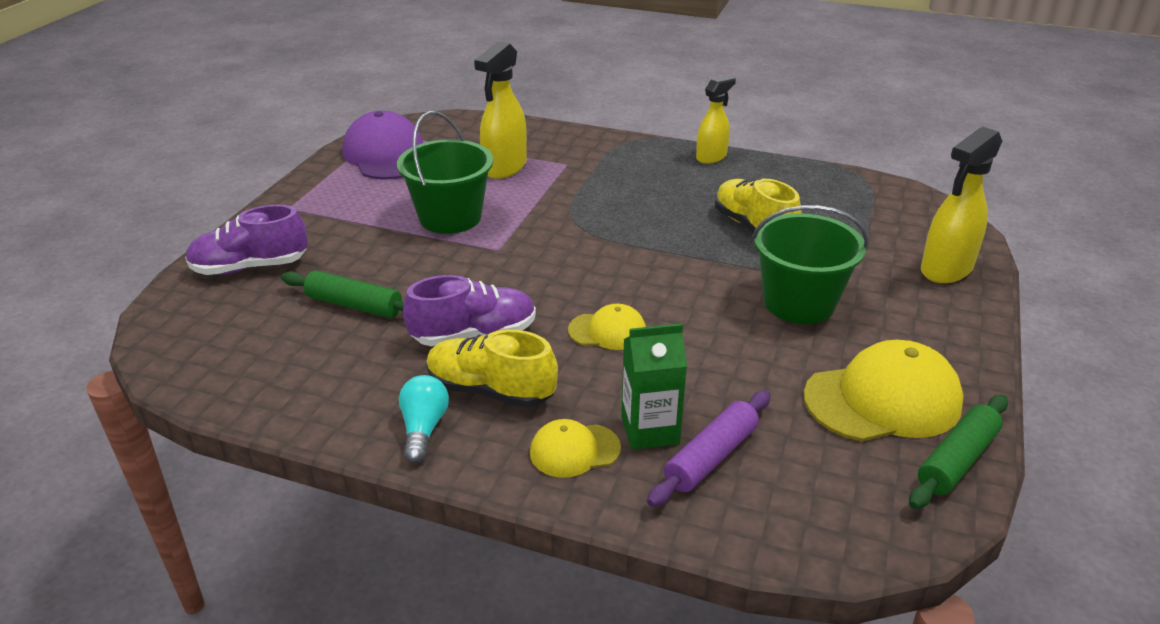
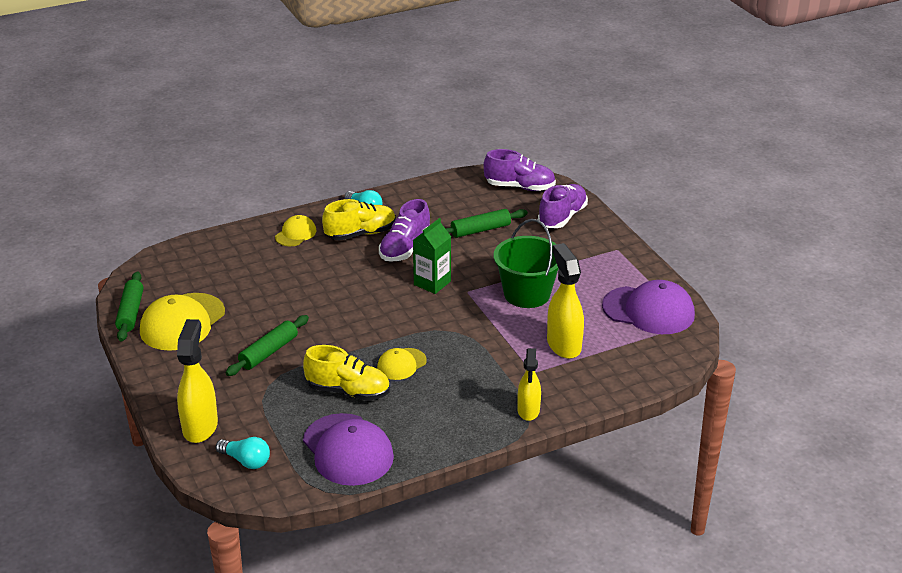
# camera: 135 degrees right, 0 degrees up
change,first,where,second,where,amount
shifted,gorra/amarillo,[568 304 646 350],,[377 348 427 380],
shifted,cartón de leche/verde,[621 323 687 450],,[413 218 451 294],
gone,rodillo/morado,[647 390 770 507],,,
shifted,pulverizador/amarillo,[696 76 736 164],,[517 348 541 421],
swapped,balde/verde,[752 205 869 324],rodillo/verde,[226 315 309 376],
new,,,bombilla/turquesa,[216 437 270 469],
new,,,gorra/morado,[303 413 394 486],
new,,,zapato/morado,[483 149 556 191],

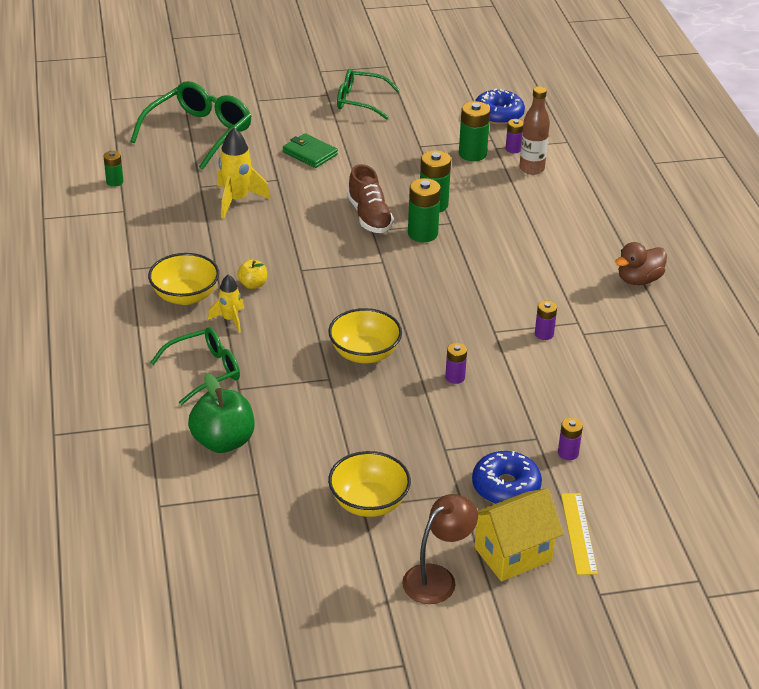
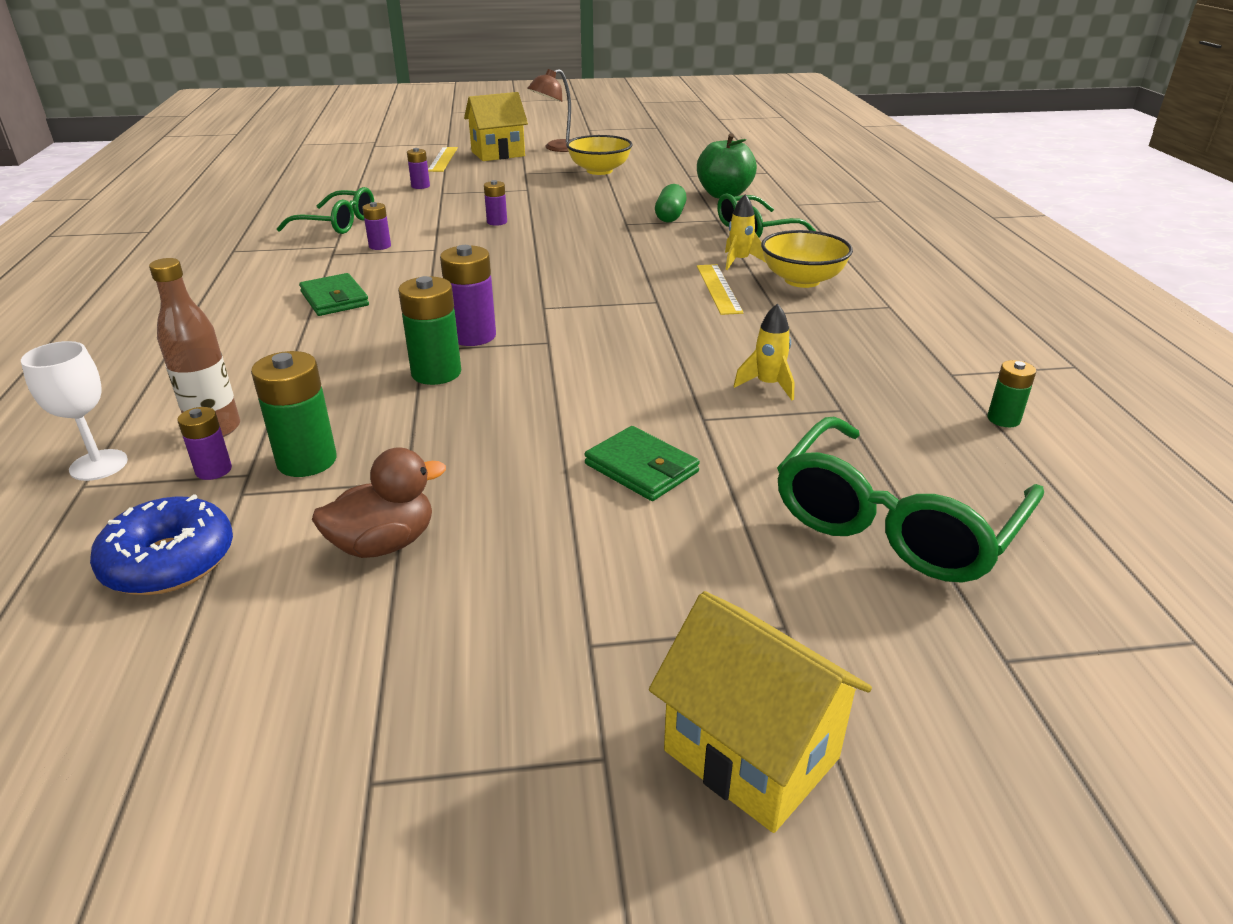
# camera: 175 degrees left, 5 degrees down
change,first,where,second,where,amount
scaled,cohete/amarillo,[217 128 271 219],,[734 303 794 400],x0.61
swapped,manzana/amarillo,[237 260 267 289],regla/amarillo,[697 264 744 315],
gone,cuenco/amarillo,[328 308 402 363],,,
shifted,gafas/verde,[337 69 400 120],,[277 187 374 234],
gone,zapato/marrón,[347 164 394 233],,,
repainted,pila/verde,[408 178 441 242],pila/morado,[440 245 496 346],
gone,rosquilla/azul,[472 451 542 504],,,
shifted,pato/marrón,[615 242 667 285],,[312 448 446 558],
new,,,copa/blanco,[21 341 128 481],
new,,,cartera/verde,[299 273 369 316],
new,,,casa/amarillo,[649 591 872 833],
new,,,cápsula/verde,[655 184 687 223],

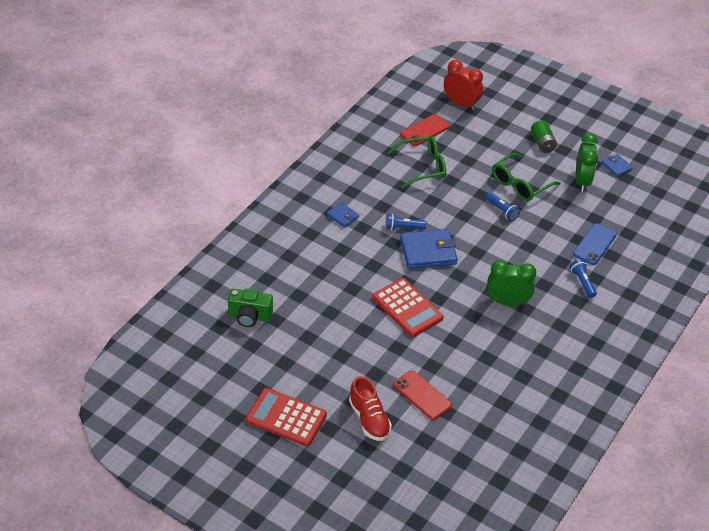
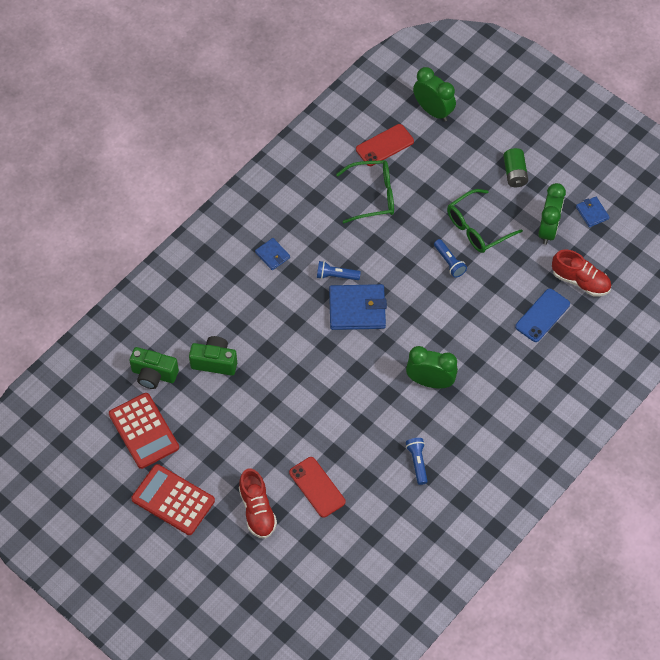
# camera: 10 degrees right, 15 degrees up
change,first,where,second,where,amount
shifted,calculadora/rojo,[372 278 444 337],,[109 393 179 469],
repainted,despertador/rojo,[444 60 483 110],despertador/verde,[413 67 456 121],
shifted,lámpara de mano/azul,[570 259 597 298],,[406 438 428 485],
new,,,cámara/verde,[189 336 237 376],
new,,,zapato/rojo,[552 249 611 297],

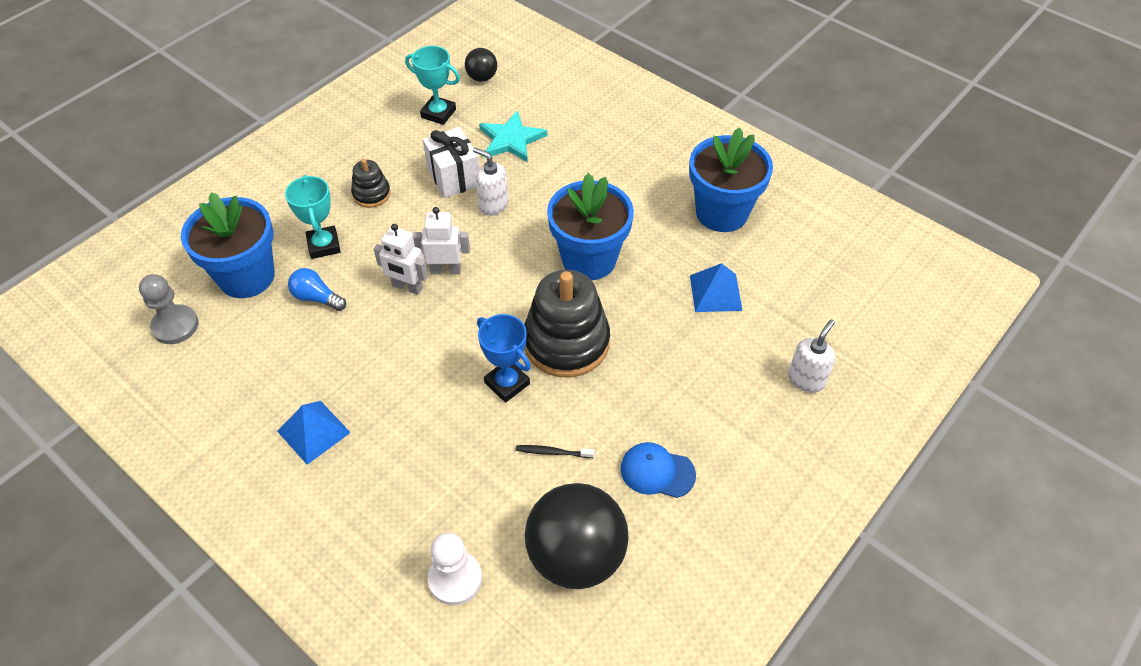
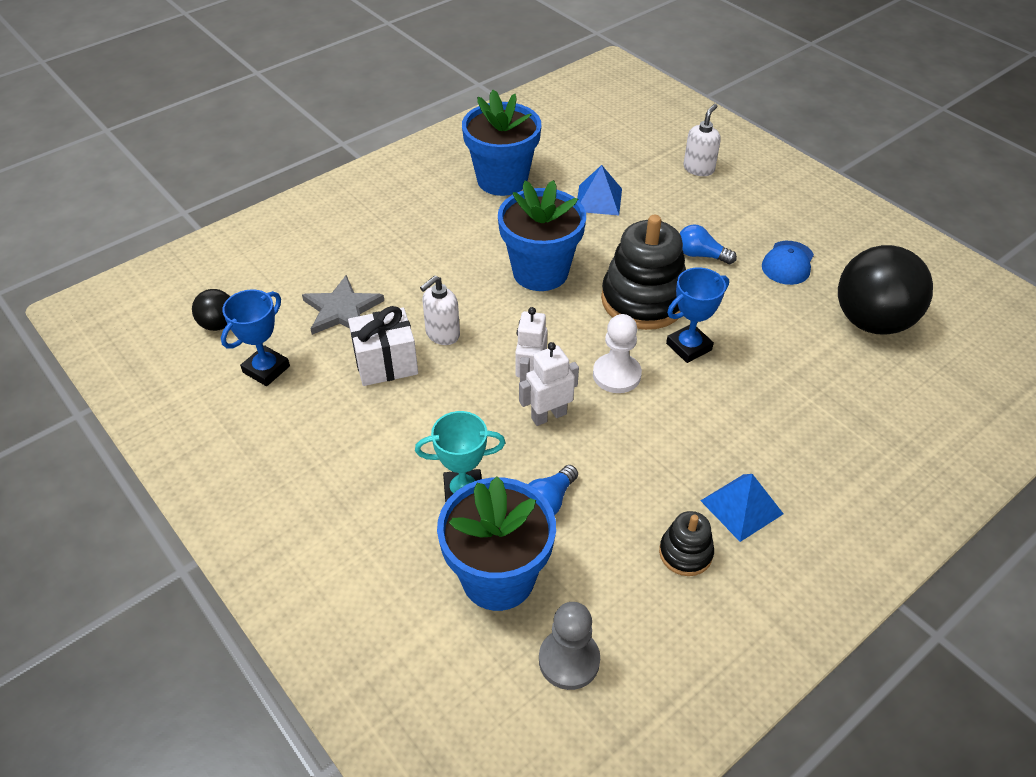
# camera: 80 degrees left, 5 degrees down
change,first,where,second,where,amount
shifted,juguete apilable/negro,[351 159 391 208],,[659 511 714 576],
rotated,robot/blanco,[374 224 428 295],,[519 342 579 426],150 degrees counterclockwise
repainted,trofeo/turquesa,[405 46 460 125],trofeo/azul,[221 289 290 386],
shifted,peón/blanco,[428 533 482 605],,[593 314 642 393],
repainted,estrella/turquesa,[479 110 547 162],estrella/gris,[302 275 384 335],
gone,cepillo de dientes/negro,[516 445 595 458],,,
rotated,dispensador de jabón/blanco,[788 319 835 393],,[684 104 721 176],75 degrees clockwise
new,,,bombilla/azul,[679 224 737 264],

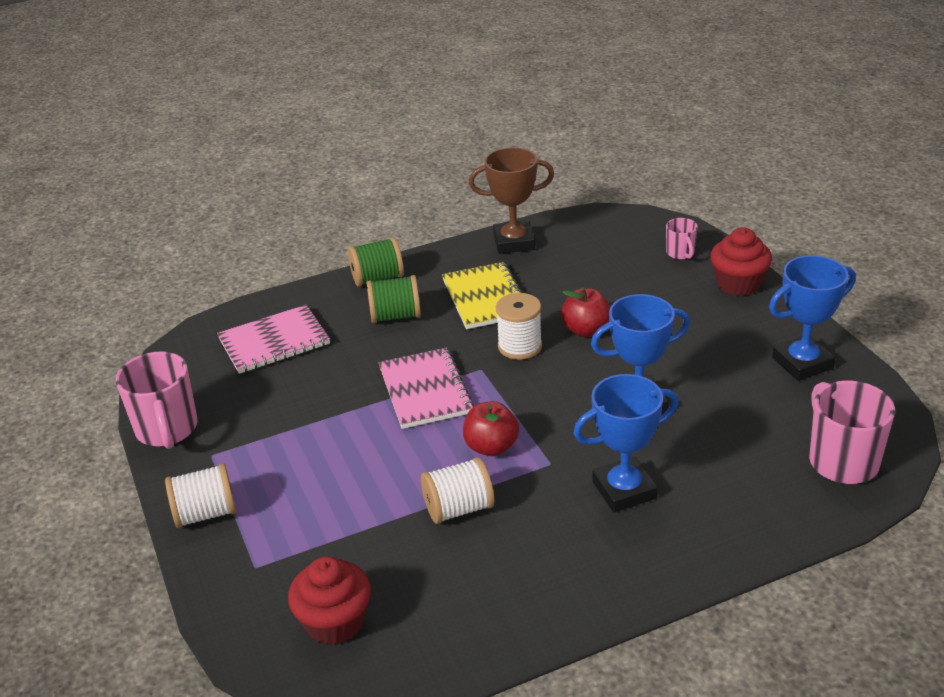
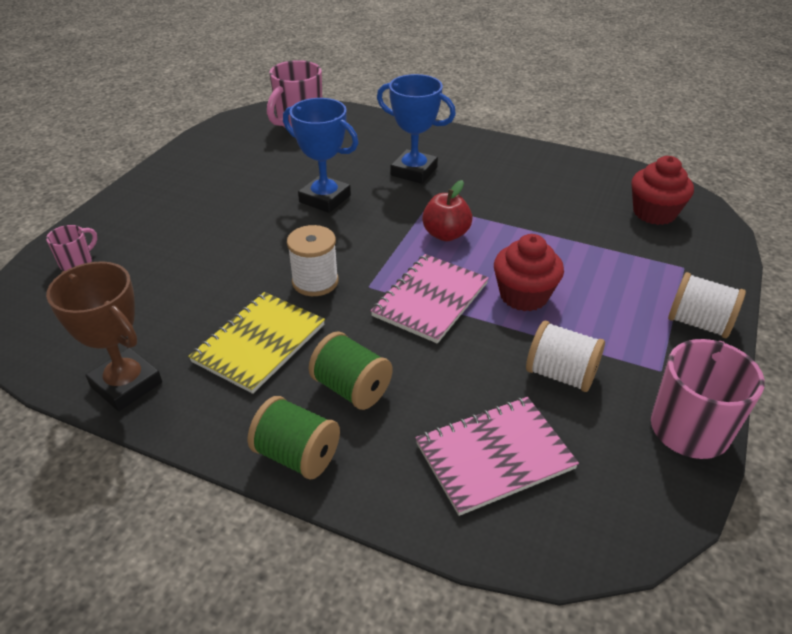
# camera: 135 degrees left, 5 degrees up
change,first,where,second,where,amount
rotated,cuaderno/rosa,[217 305 330 374],,[415 397 579 516],45 degrees counterclockwise
shifted,carrete/blanco,[421 457 494 524],,[526 321 605 392],
gone,manzana/rojo,[561 287 610 337],,,
shifted,magdalena/rojo,[710 227 772 296],,[494 234 564 311],
gone,trofeo/azul,[769 255 855 381],,,

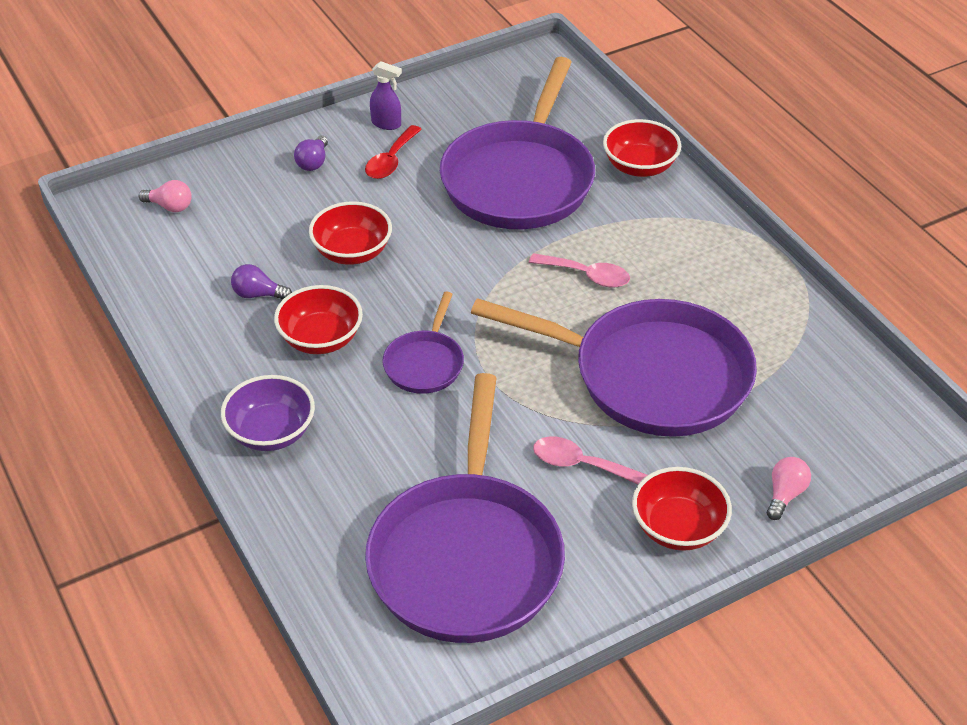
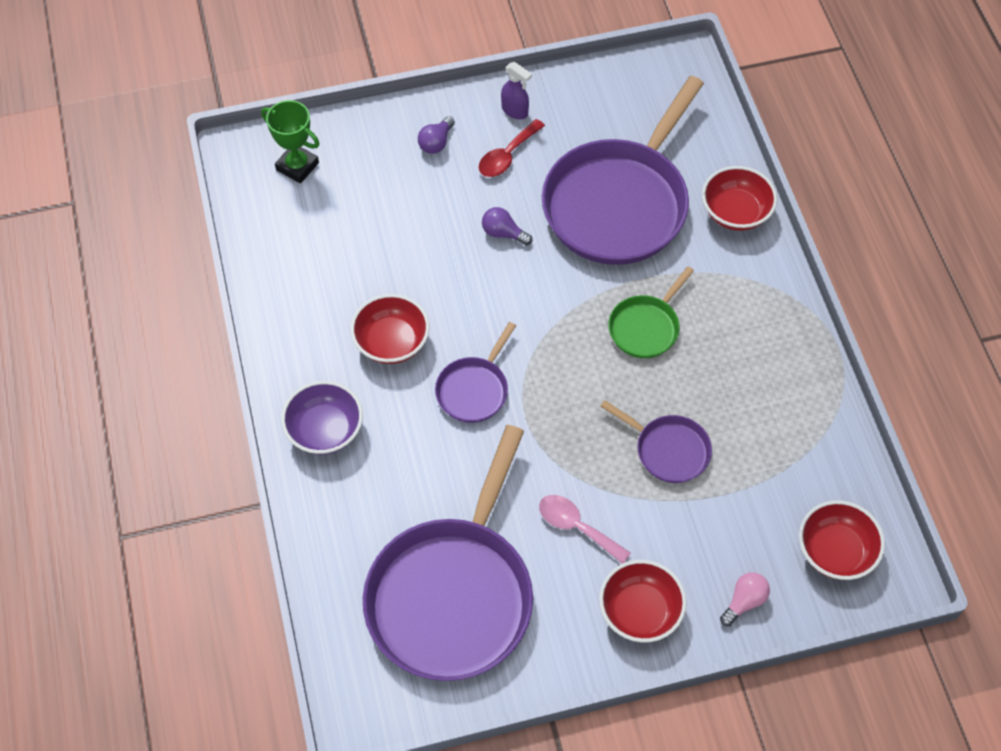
# camera: 15 degrees right, 15 degrees up
change,first,where,second,where,amount
swapped,bombilla/rosa,[139 180 192 212],trofeo/verde,[261 100 320 183],
shifted,bombilla/morado,[231 264 292 299],,[482 207 532 246],
shifted,cuenco/rojo,[309 201 392 265],,[799 500 885 580],
scaled,sartén/morado,[471 298 757 437],,[600 400 712 483],x0.46
swapped,cuchara/rosa,[529 253 630 288],sartén/verde,[609 266 694 358],

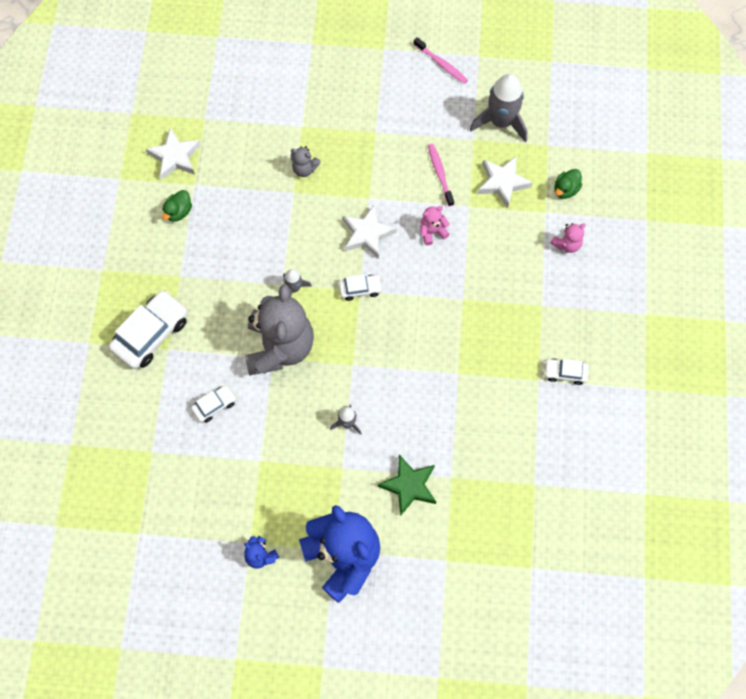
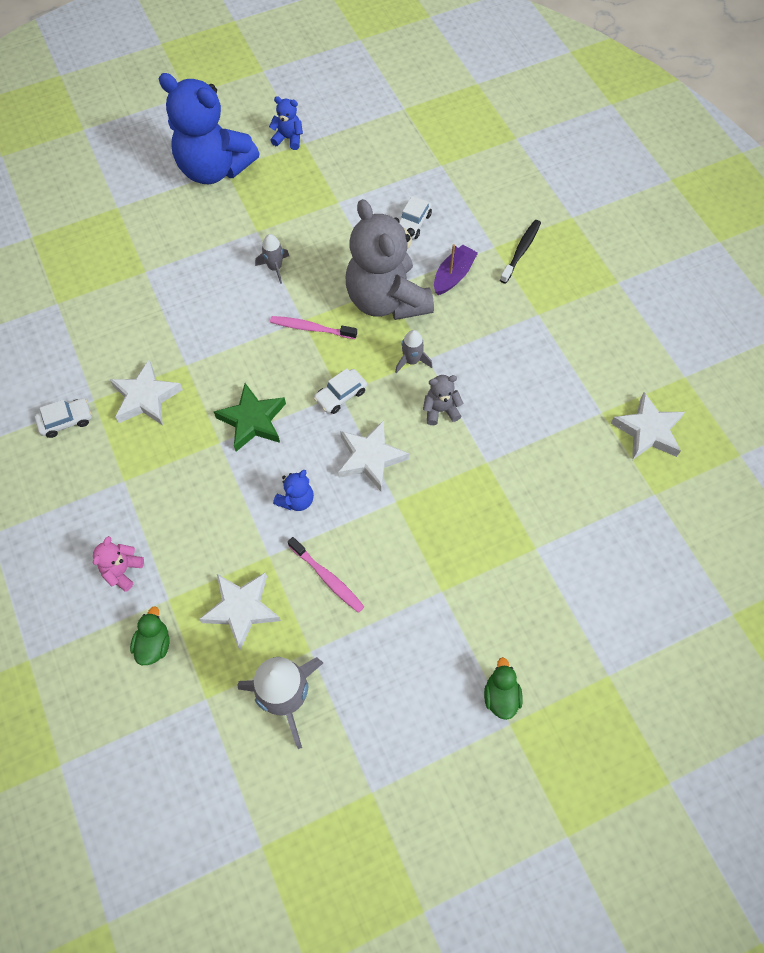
# camera: 150 degrees right, 5 degrees down
change,first,where,second,where,amount
swapped,coche/blanco,[109 290 188 369],cepillo de dientes/negro,[500 220 541 284],
shifted,pato/verde,[162 190 192 222],,[484 657 523 720],
shifted,osito/gris,[291 146 321 177],,[423 375 463 425],
shifted,estrella/verde,[378 455 436 516],,[214 383 286 452],
shifted,cepillo de dientes/rosa,[413 37 468 84],,[270 316 357 339],
repainted,osito/rosa,[420 206 450 245],osito/azul,[273 470 314 511],
new,,,estrella/blanco,[110 360 183 425],
new,,,barco/morado,[434 244 478 295],

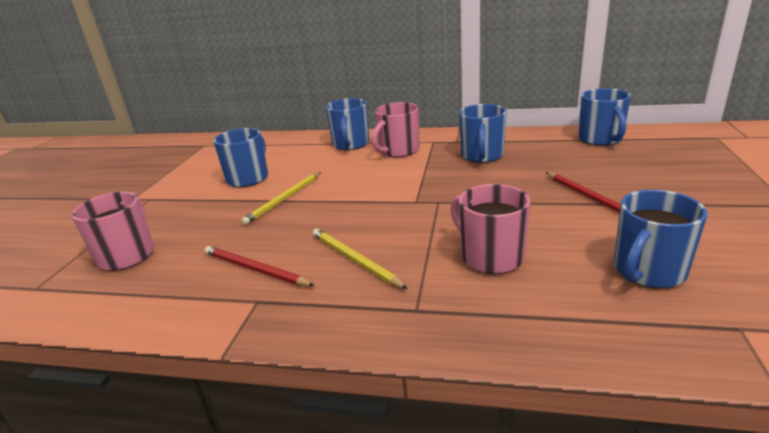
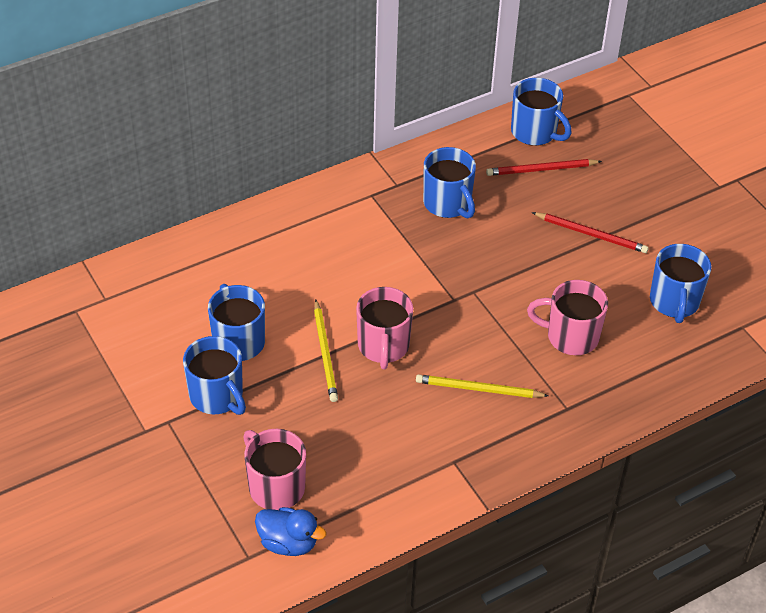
# camera: 45 degrees left, 20 degrees up
change,first,where,second,where,amount
shifted,lápiz/rojo,[204 246 315 286],,[486 159 602 176],
shifted,taza/azul,[326 98 369 150],,[183 336 246 415],
shifted,taza/rosa,[372 102 420 157],,[356 287 413 369],
new,,,pato/azul,[255 507 327 556],

